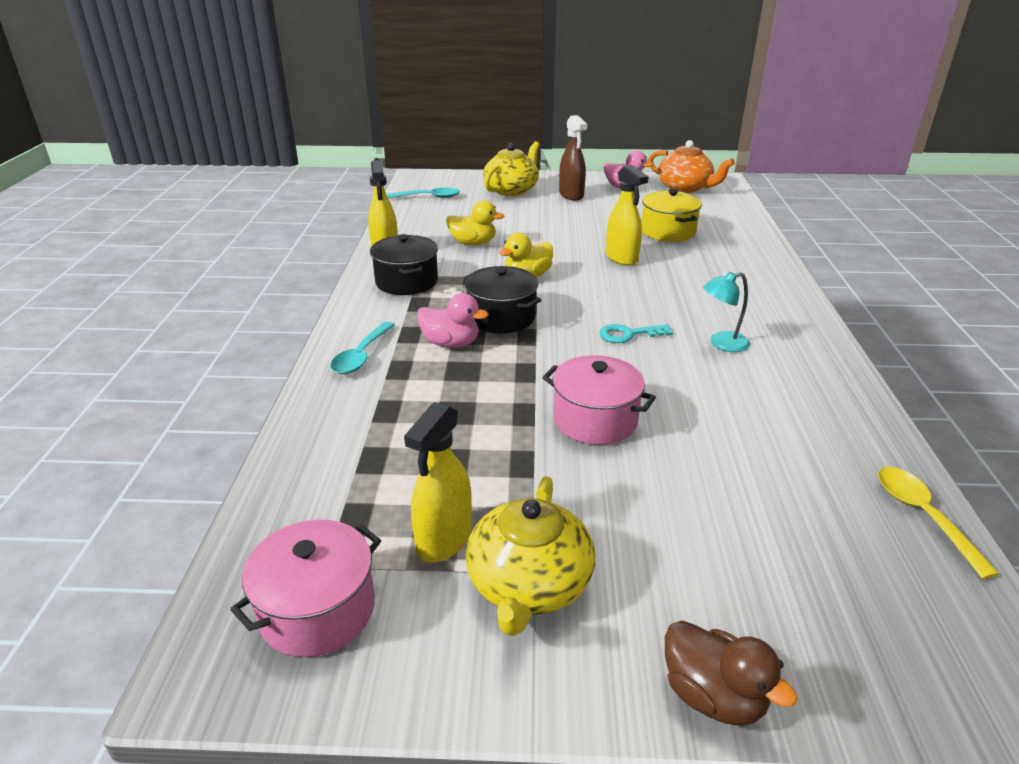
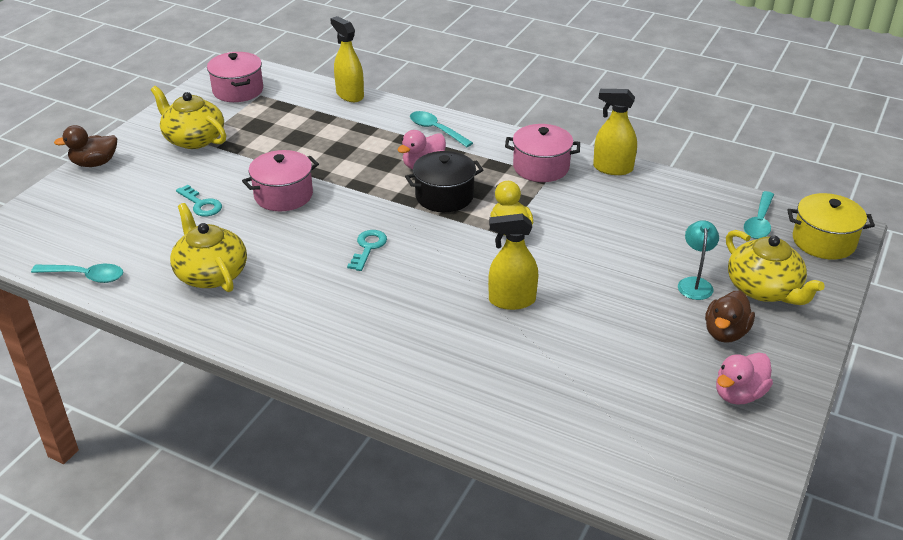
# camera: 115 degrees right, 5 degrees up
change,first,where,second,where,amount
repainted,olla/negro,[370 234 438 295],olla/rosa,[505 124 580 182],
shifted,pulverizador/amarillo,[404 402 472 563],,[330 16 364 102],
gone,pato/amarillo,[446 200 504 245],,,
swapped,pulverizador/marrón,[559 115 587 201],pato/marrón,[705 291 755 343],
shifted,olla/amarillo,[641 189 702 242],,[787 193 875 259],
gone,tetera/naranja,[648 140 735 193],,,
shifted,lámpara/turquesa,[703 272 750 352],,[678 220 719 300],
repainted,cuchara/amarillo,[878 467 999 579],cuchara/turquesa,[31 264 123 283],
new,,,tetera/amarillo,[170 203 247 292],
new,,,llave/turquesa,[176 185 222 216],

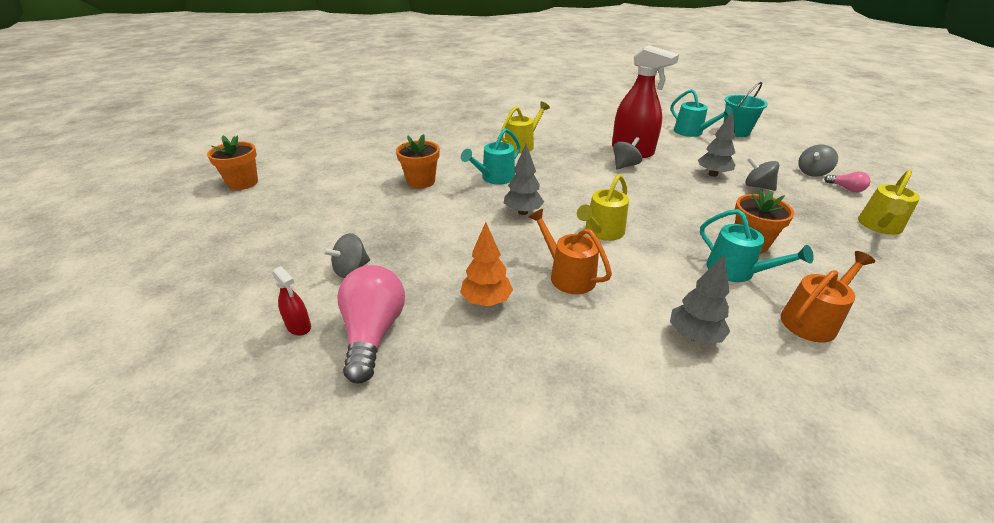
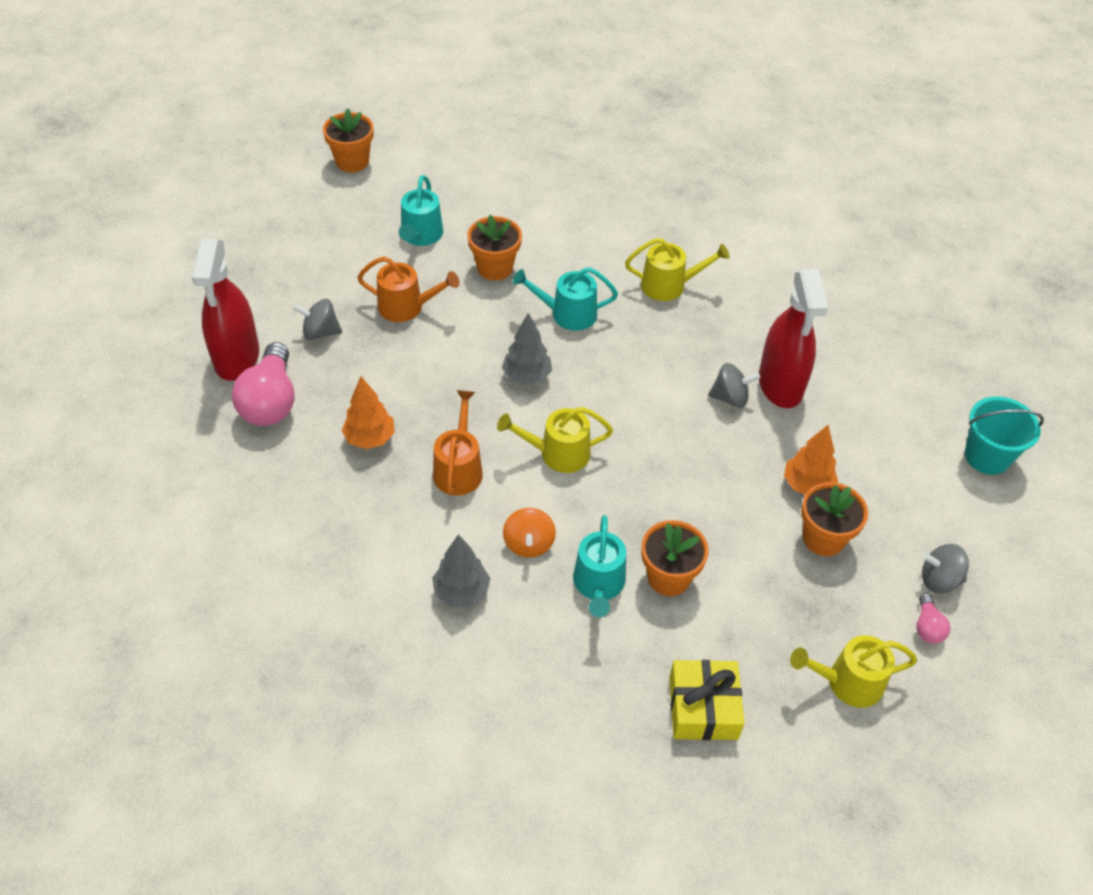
# camera: 45 degrees right, 15 degrees up
change,first,where,second,where,amount
scaled,pulverizador/rojo,[272 266 311 336],,[191 239 259 381],x2.29
rotated,bombilla/rosa,[337 265 405 383],,[232 342 294 426],135 degrees clockwise
shifted,regadera/turquesa,[671 89 733 137],,[399 175 443 246],
repainted,árbol/gris,[698 111 735 177],árbol/naranja,[784 425 838 495],
swapped,peonza/gris,[745 157 779 191],maceta/naranja,[801 482 868 556],
shifted,regadera/naranja,[781 251 875 343],,[357 256 459 322],
new,,,peonza/naranja,[503 508 556 558],
new,,,regalo/amarillo,[669 660 745 740],

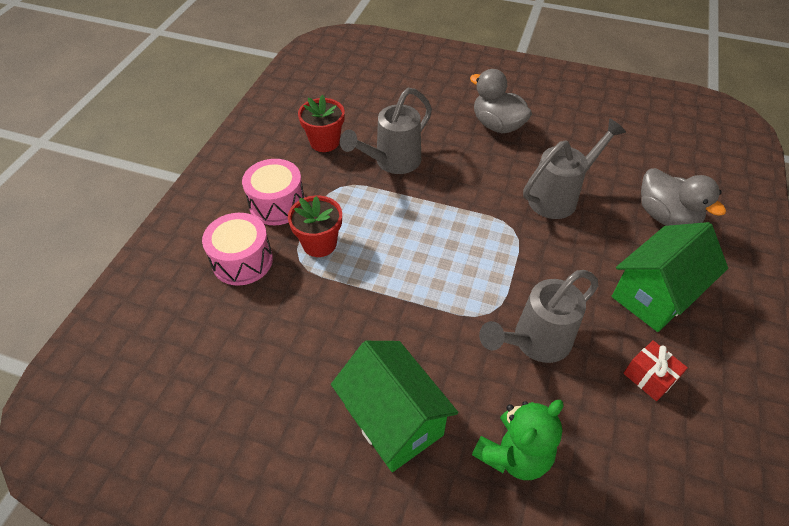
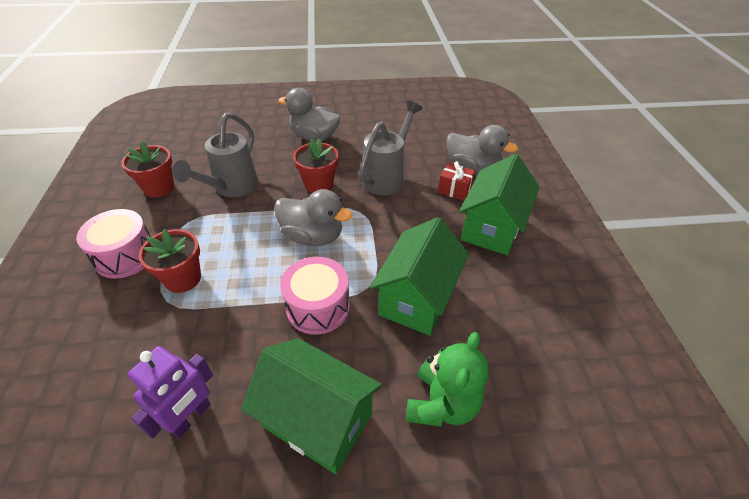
# camera: 25 degrees left, 5 degrees down
change,first,where,second,where,amount
shifted,tambor/rosa,[202 213 273 286],,[280 257 350 335],
swapped,regadera/gris,[479 270 598 363],casa/verde,[370 217 469 336],
shifted,regalo/rojo,[623 340 688 401],,[438 161 475 201],
new,,,robot/morado,[128 346 213 439],
new,,,pato/gris,[274 189 353 246],
new,,,maceta/rojo,[293 138 339 193],

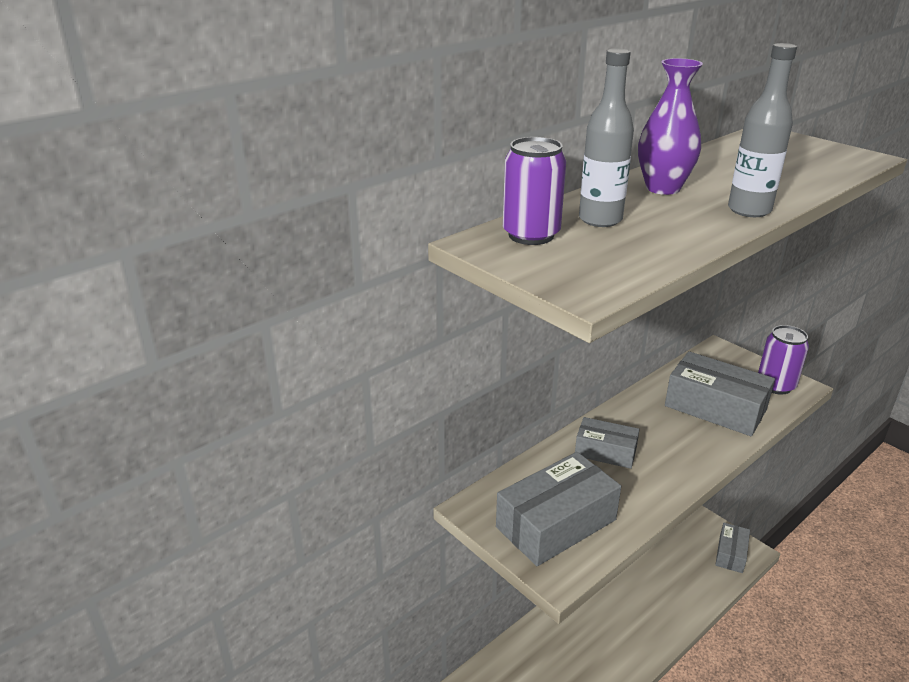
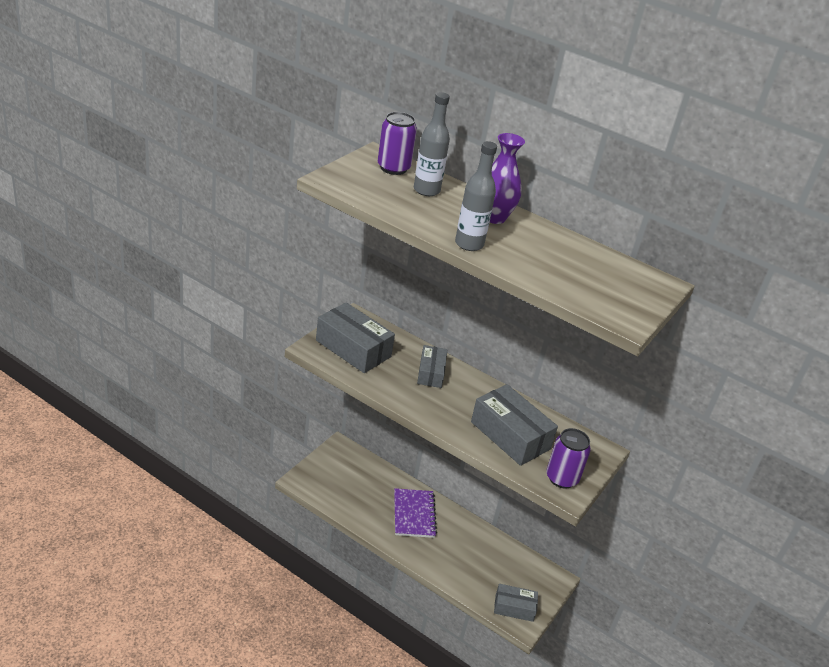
# camera: 70 degrees right, 5 degrees up
change,first,where,second,where,amount
rotated,caja/gris,[665 351 775 436],,[471 384 558 466],60 degrees counterclockwise
new,,,cuaderno/morado,[394 488 437 538],

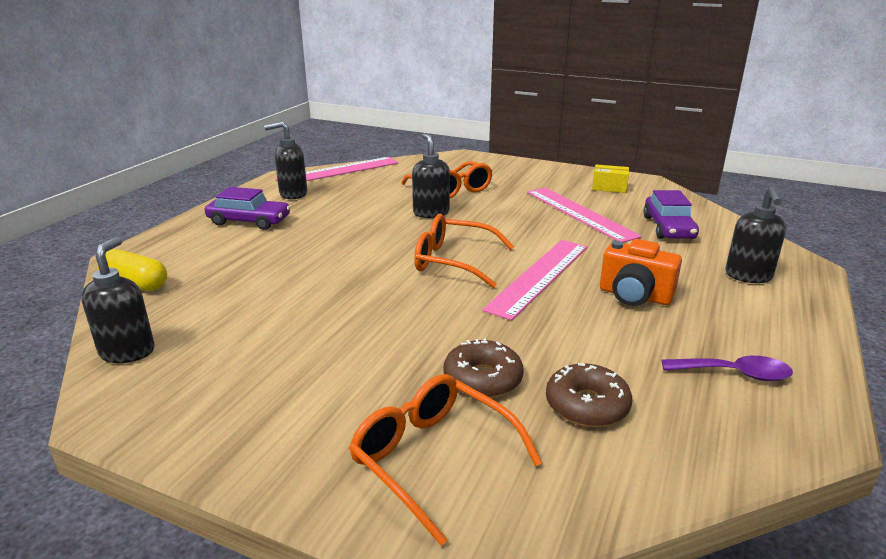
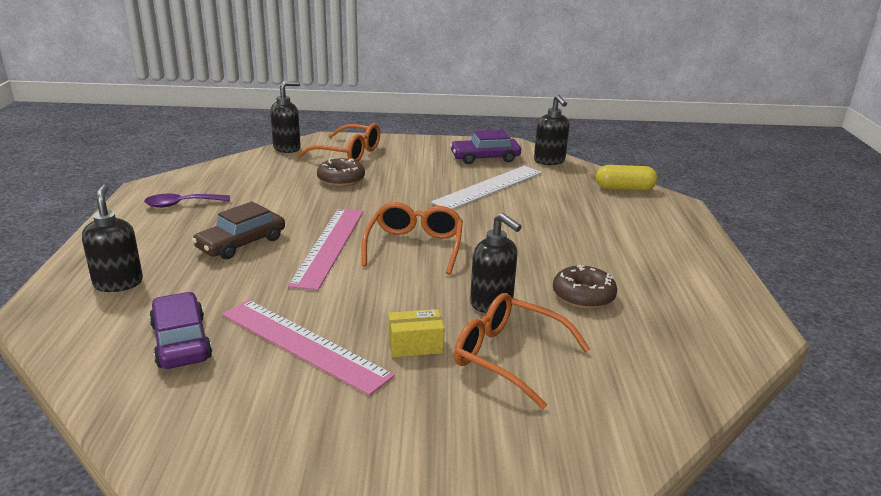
# camera: 155 degrees right, 0 degrees up
change,first,where,second,where,amount
shifted,coche/morado,[205 187 291 230],,[450 130 521 164],
shifted,dispensador de jabón/negro,[264 121 307 199],,[270 81 301 153],
gone,regla/rosa,[275 157 398 181],,,
rotated,gafas/naranja,[414 214 514 288],,[361 202 463 275],75 degrees counterclockwise
shifted,rosquilla/marrón,[546 363 632 427],,[553 265 617 309],
shifted,caja/amarillo,[592 165 629 193],,[388 309 445 357],
swapped,cámara/naranja,[600 239 682 306],coche/marrón,[192 201 285 259],
new,,,regla/blanco,[431 166 542 209],

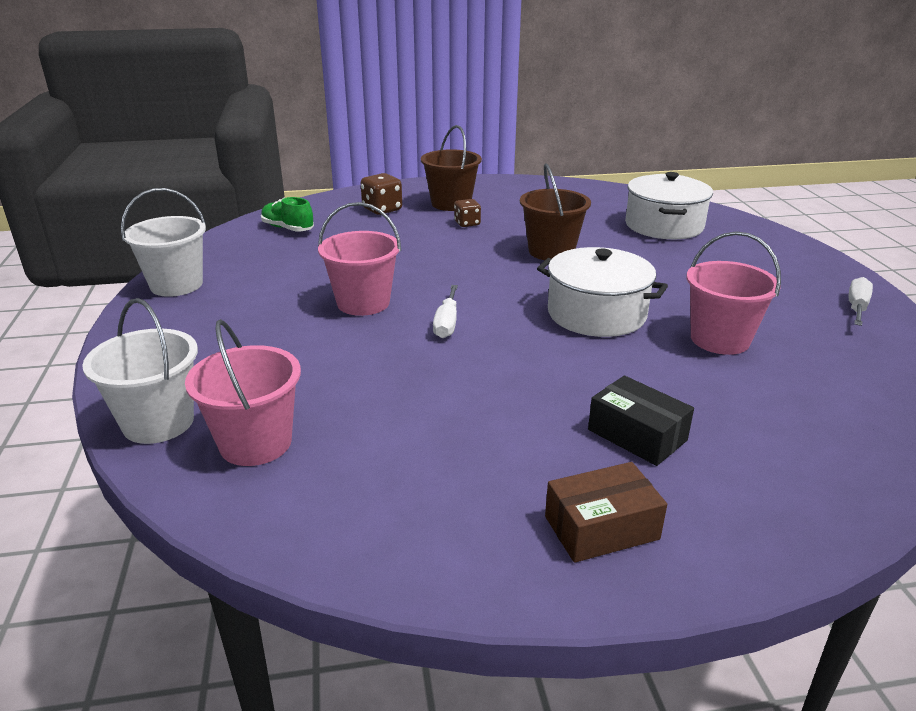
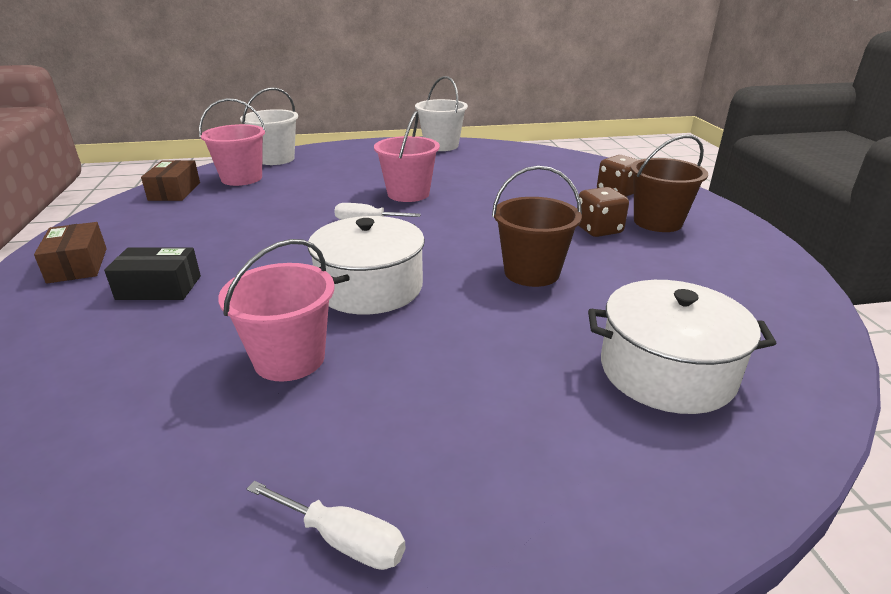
# camera: 90 degrees right, 0 degrees up
change,first,where,second,where,amount
gone,zapato/verde,[261 197 314 231],,,
scaled,dado/marrón,[454 199 481 227],,[577 187 629 237],x1.51
rotated,caja/negro,[588 376 694 466],,[104 247 201 300],45 degrees clockwise
new,,,caja/marrón,[141 160 200 201],

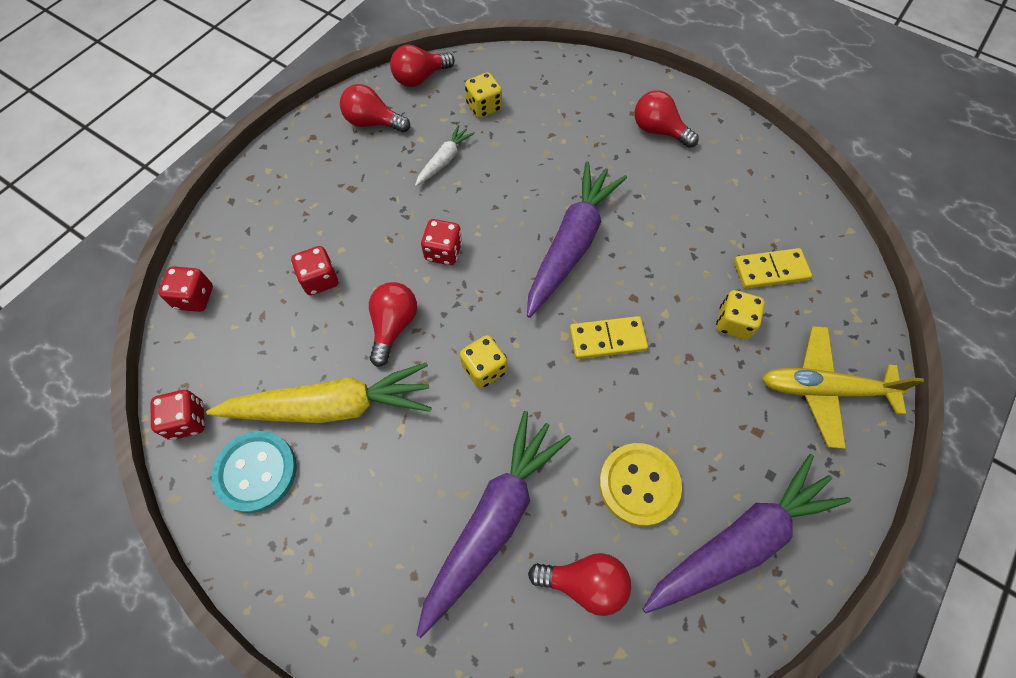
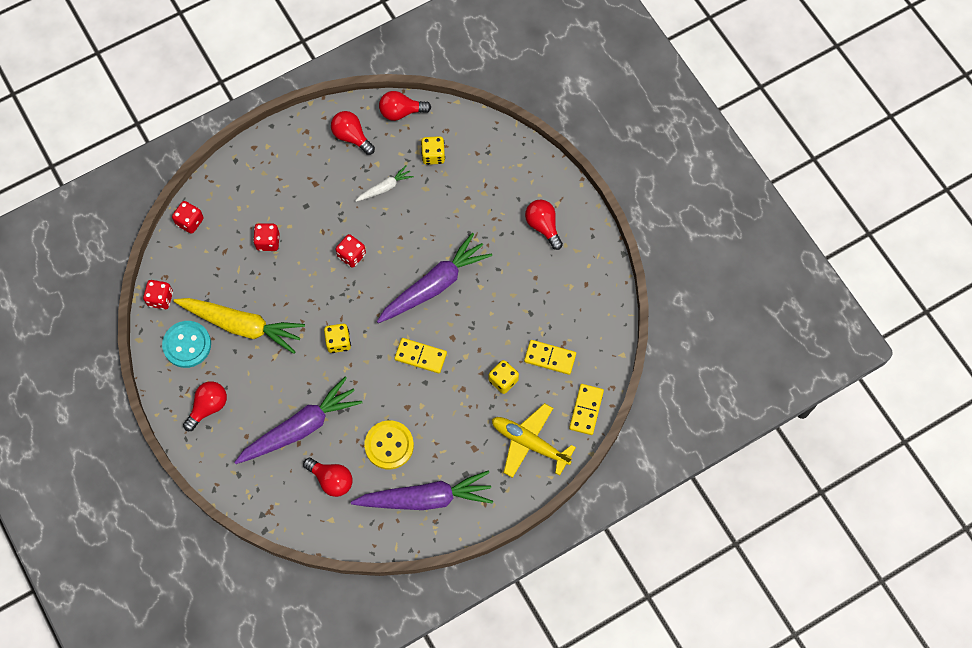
# camera: 25 degrees right, 5 degrees up
change,first,where,second,where,amount
shifted,bombilla/rojo,[369 282 417 367],,[183 381 227 431],
new,,,ficha de dominó/amarillo,[569 384 604 435],

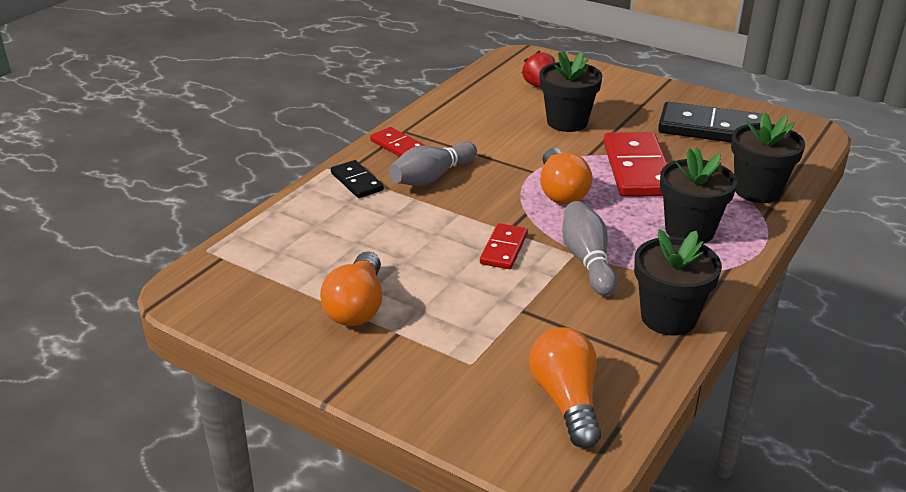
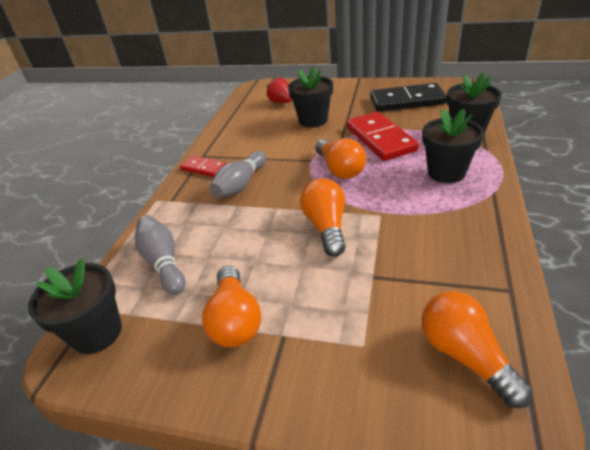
# camera: 15 degrees left, 5 degrees up
change,first,where,second,where,amount
gone,ficha de dominó/negro,[331 160 384 198],,,
swapped,ficha de dominó/rojo,[480 223 528 269],bombilla/naranja,[300 178 346 257],
shifted,bolo/gris,[562 201 618 296],,[135 216 185 295],
shifted,maceta/negro,[634 229 722 336],,[28 258 122 354],

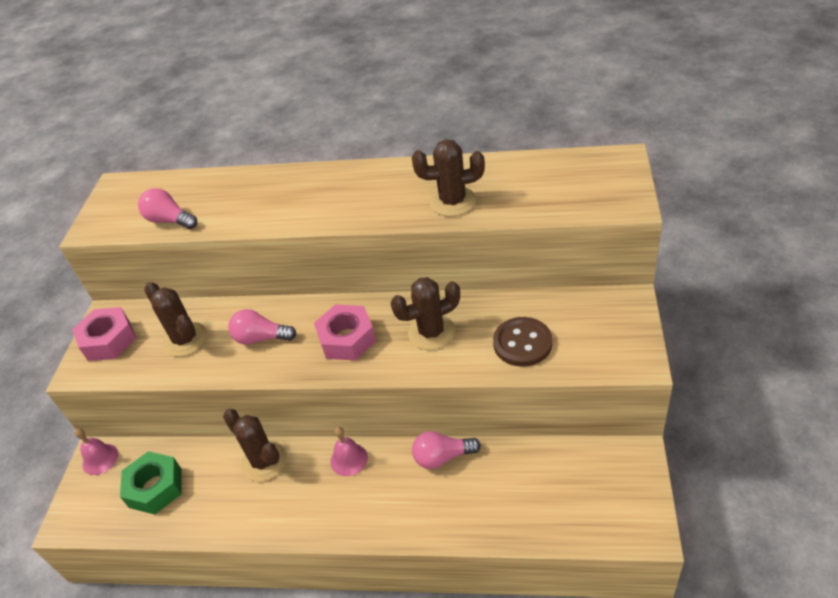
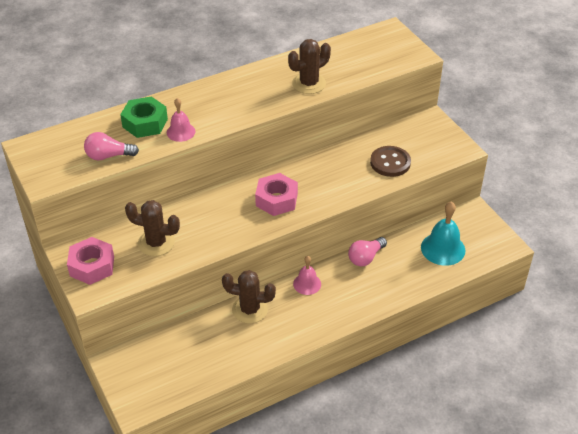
# camera: 40 degrees left, 0 degrees up
change,first,where,second,where,amount
shifted,campana/rosa,[74 428 118 475],,[167 98 195 142],
shifted,tuerca/verde,[120 451 181 515],,[120 96 168 138],
gone,bombilla/rosa,[228 309 297 345],,,
gone,cactus/marrón,[390 277 460 350],,,
new,,,campana/turquesa,[421 201 465 266],

